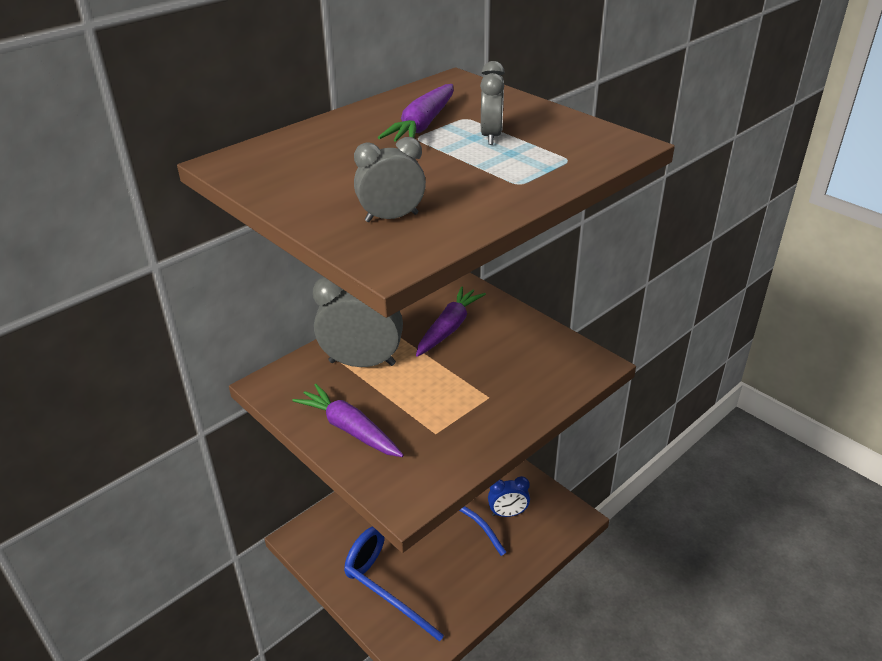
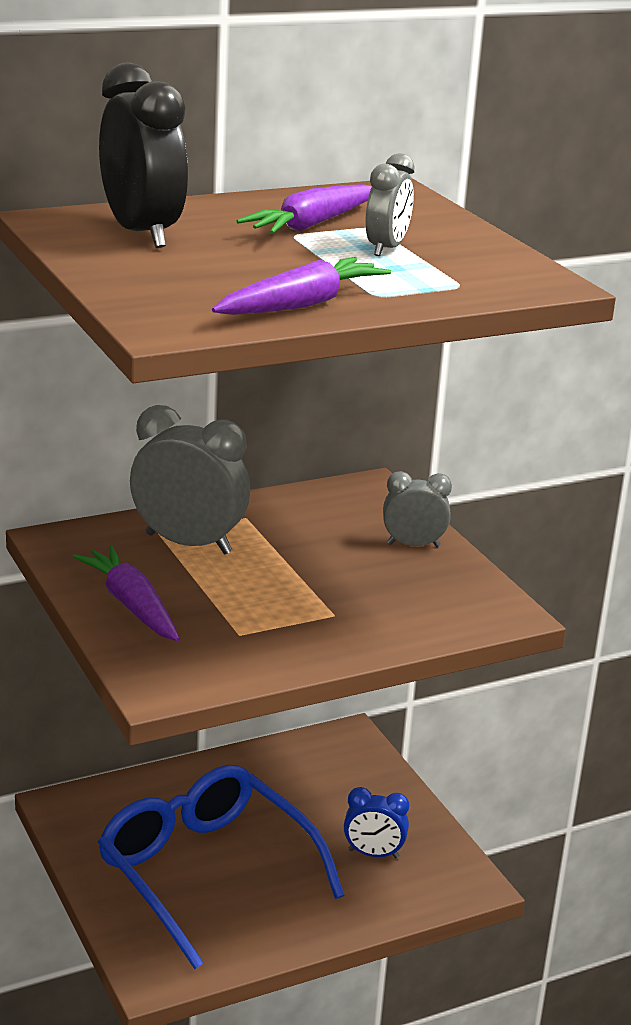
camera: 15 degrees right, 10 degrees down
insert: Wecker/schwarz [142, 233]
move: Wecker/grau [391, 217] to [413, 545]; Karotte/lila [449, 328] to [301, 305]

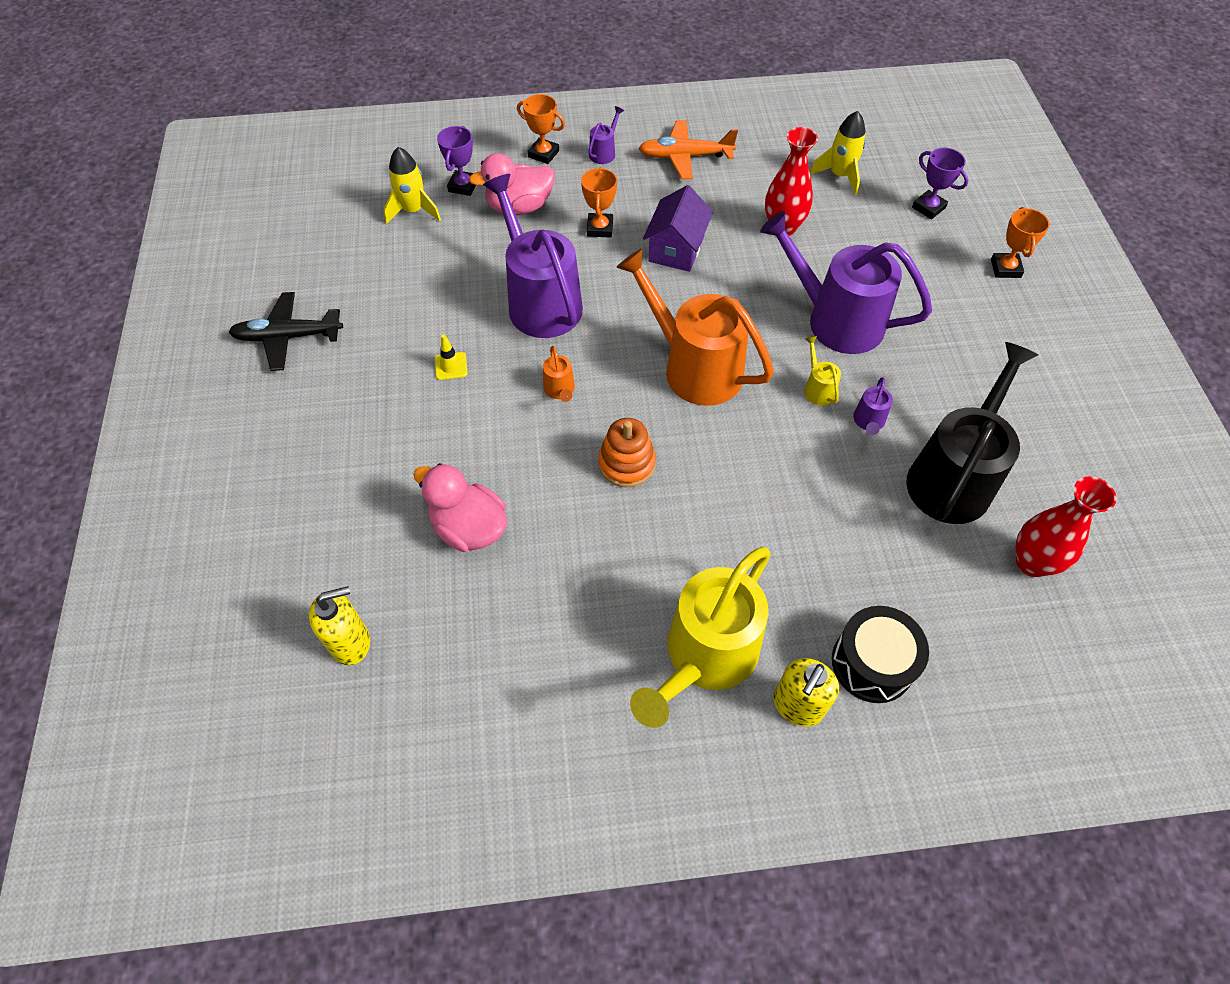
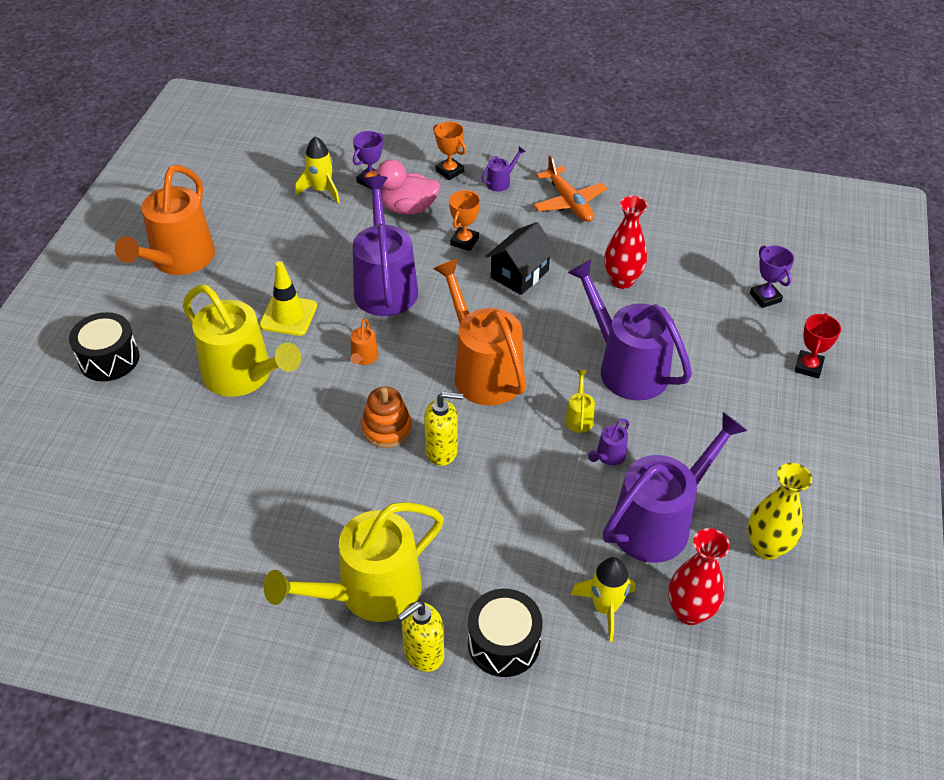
camera: 20 degrees right, 10 degrees down
delete: Ente/rosa [469, 528]
insert: Trommel/schwarz [109, 359]; Gießkanne/gelb [244, 376]; Vase/gelb [766, 547]
move: Seifenspender/gelb [351, 643] to [442, 451]; Rakete/gelb [840, 175] to [605, 608]
replace: Flugzeug/schwarz [288, 337] to Gießkanne/orange [178, 260]
recolor: Haus/lila [676, 249] to Haus/schwarz [519, 274]; Gießkanne/schwarz [954, 476] to Gießkanne/lila [659, 522]; Pokal/orange [1005, 268] to Pokal/rot [808, 367]
rotate: Flugzeug/orange [685, 156] = [569, 202] 135 degrees counterclockwise
resize: Leitkegel/gelb [451, 366] = [288, 316] x1.81

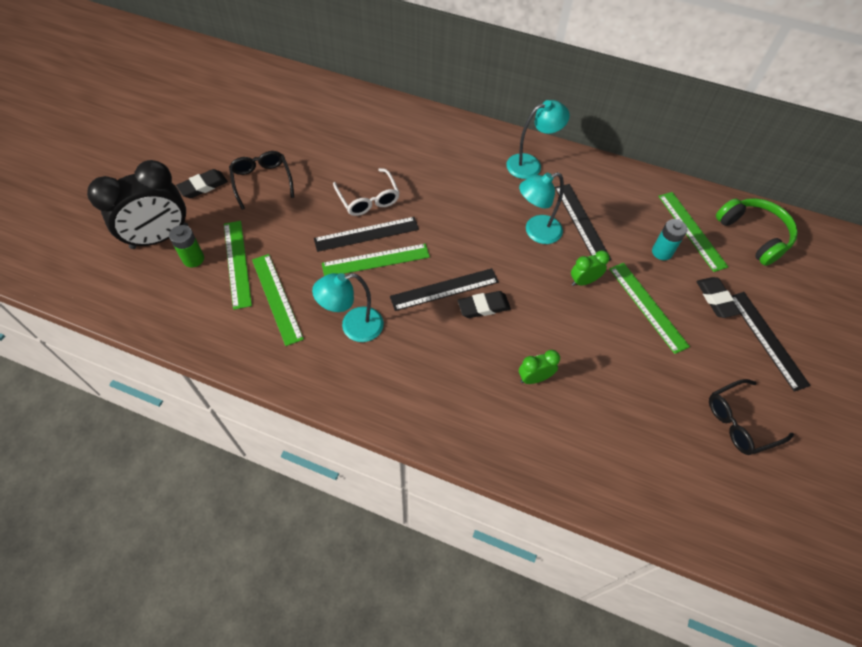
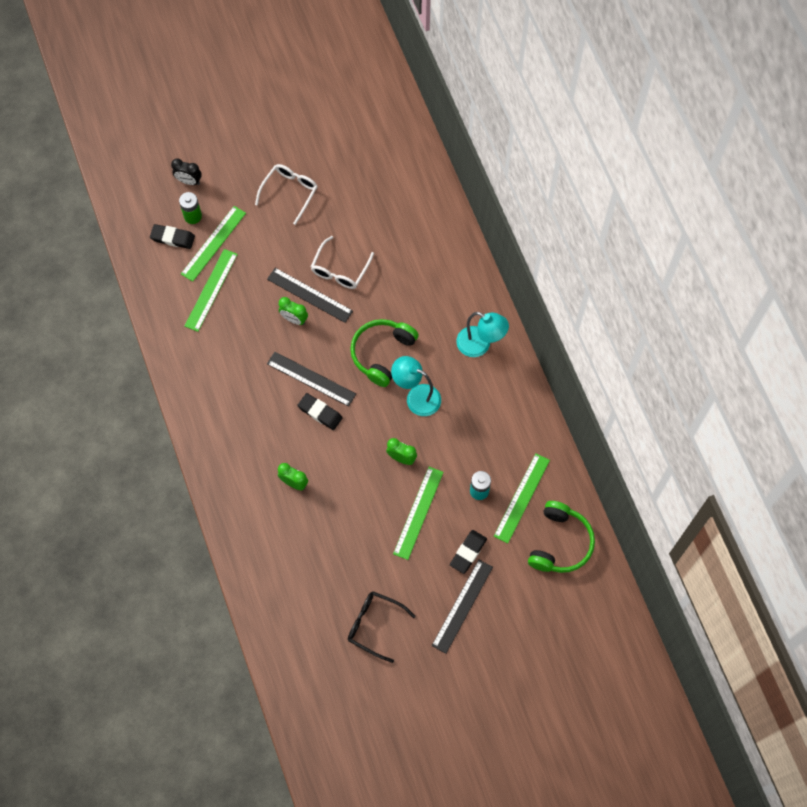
camera: 50 degrees right, 10 degrees up
delete: Lampe/türkis [353, 327]; Lineal/schwarz [581, 222]
insert: Kopfhörer/grün [382, 353]
move: Radiergummi/schwarz [203, 186] to [172, 238]
replace: Lineal/grün [376, 260] to Wecker/grün [294, 319]
recolor: Brille/schwarz [262, 181] to Brille/weiß [290, 192]
resize: Wecker/schwarz [160, 237] = [189, 181] x0.46

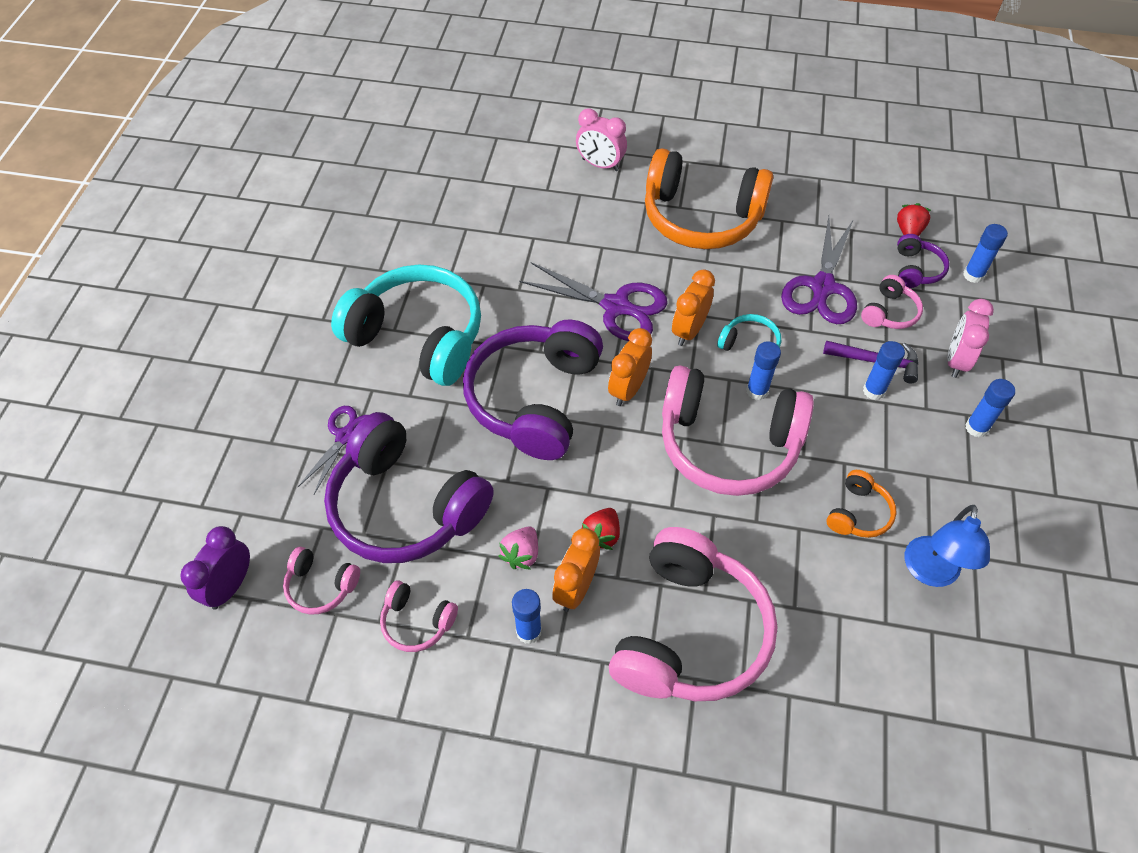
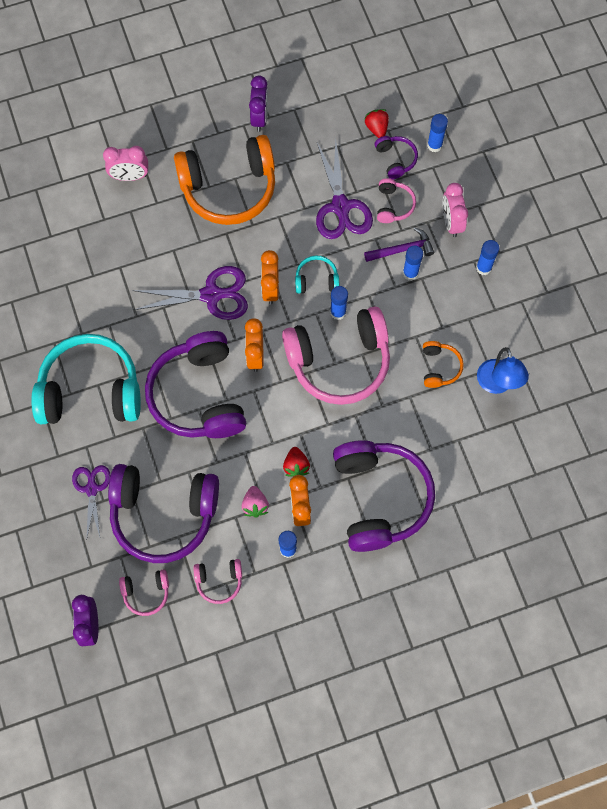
camera: 30 degrees left, 15 degrees up
insert: Wecker/lila [259, 118]
recolor: Kopfhörer/rosa [689, 632] to Kopfhörer/lila [379, 498]

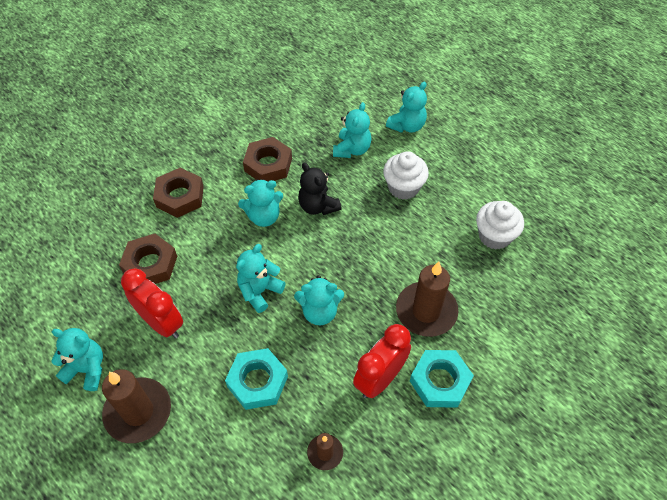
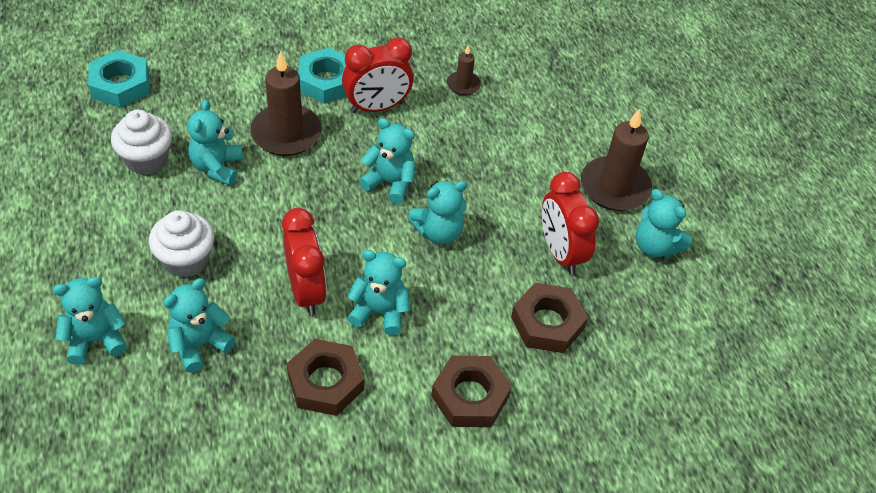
camera: 155 degrees left, 5 degrees down
insert: Teddybär/türkis [217, 167]
move: Sechskantmutter/türkis [257, 381] to [120, 85]
replace: Teddybär/schwarz [318, 206] to Wecker/rot [306, 291]

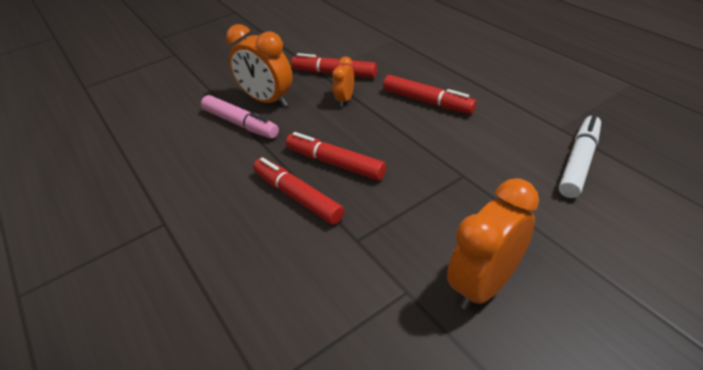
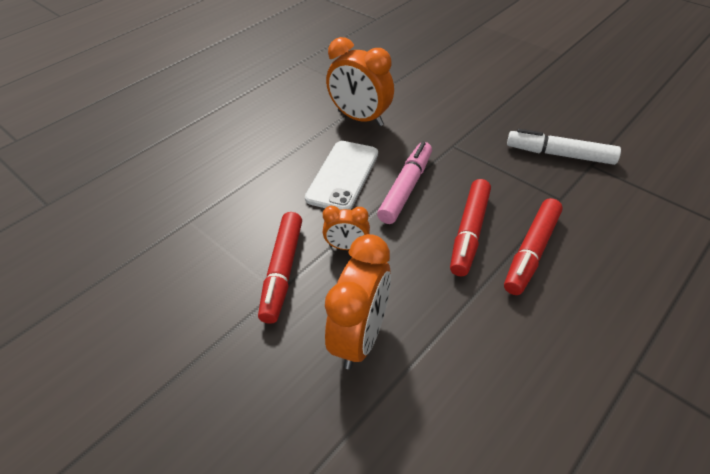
camera: 105 degrees left, 5 degrees up
move: Filzstift/rosa [240, 124] to [406, 188]; Wecker/orange [485, 284] to [360, 118]; Filzstift/weiß [579, 162] to [559, 154]
replace: Filzstift/rot [427, 102] to Handy/weiß [343, 176]

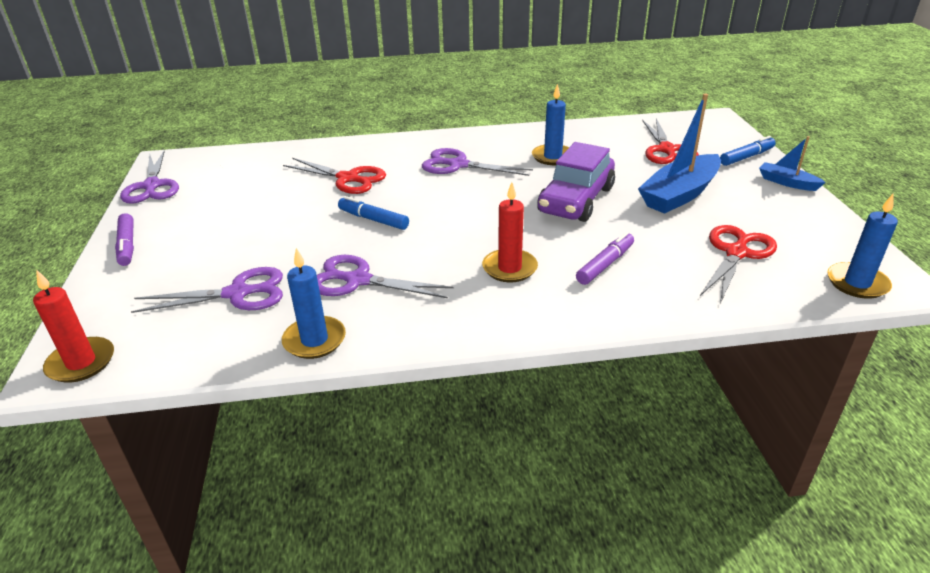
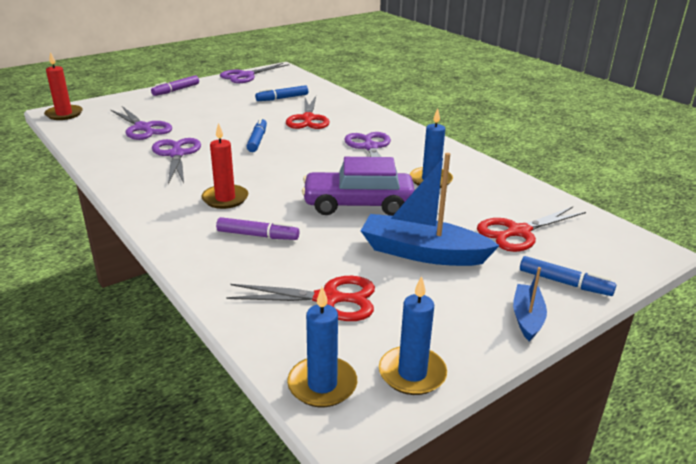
camera: 60 degrees right, 5 degrees down
insert: Filzstift/blau [282, 98]
move: Kerze/blau [314, 340] to [412, 373]

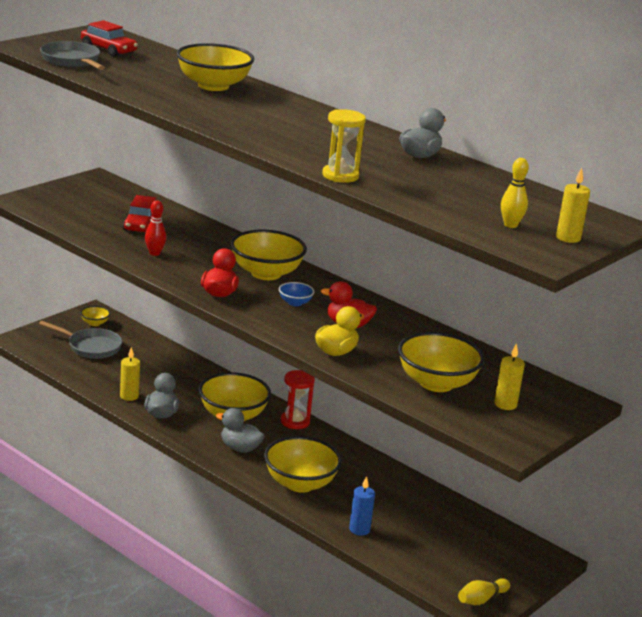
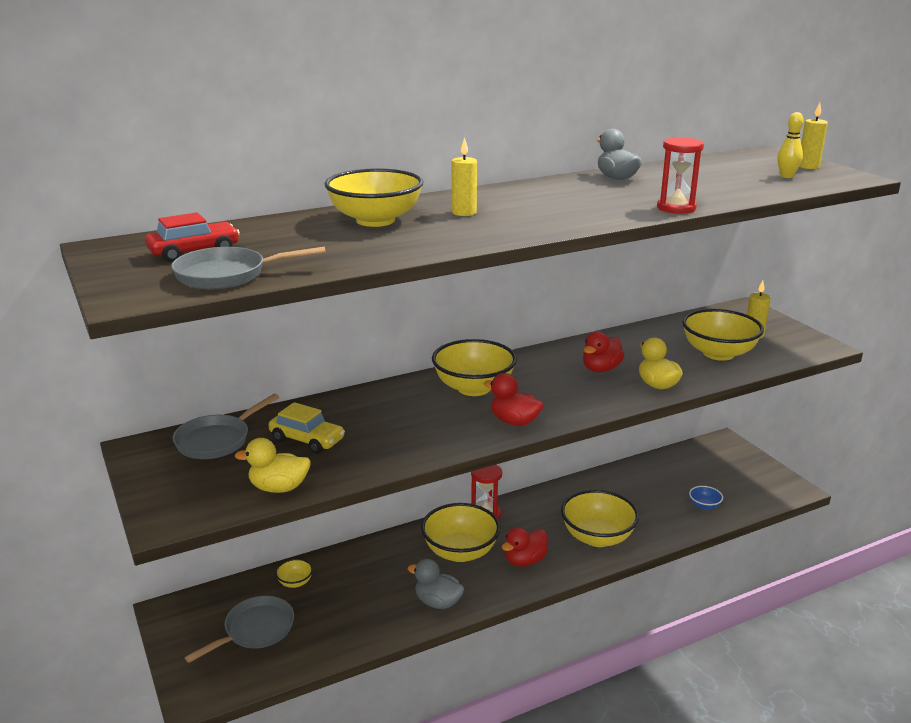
camera: 65 degrees left, 0 degrees up
delete: Bowlingkegel/rot [154, 253]; Kerze/blau [359, 529]; Bowlingkegel/gelb [481, 599]
insert: Pfanne/grau [217, 440]; Ente/gelb [279, 488]
move: Schüssel/gelb [95, 323] to [295, 582]; Kerze/gelb [129, 396] to [464, 213]; Schüssel/blau [295, 303] to [704, 506]
recolor: Auto/rot [141, 224] to Auto/gelb [307, 439]; Ente/grau [240, 448] to Ente/rot [525, 561]; Sanduhr/gelb [340, 176] to Sanduhr/rot [676, 208]

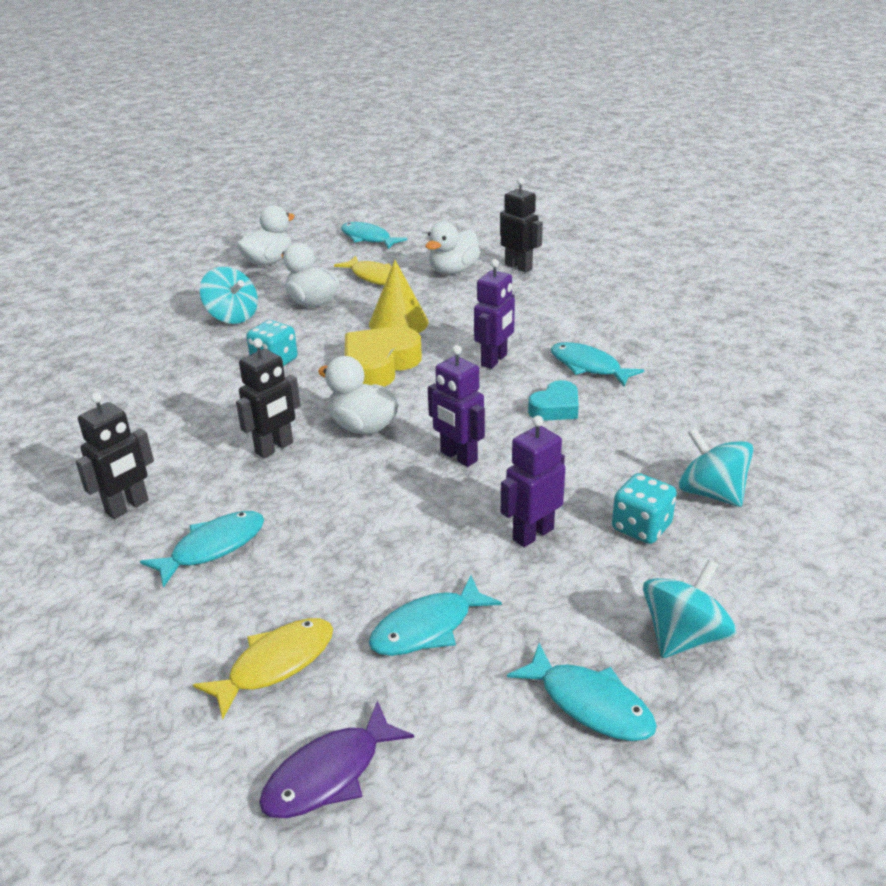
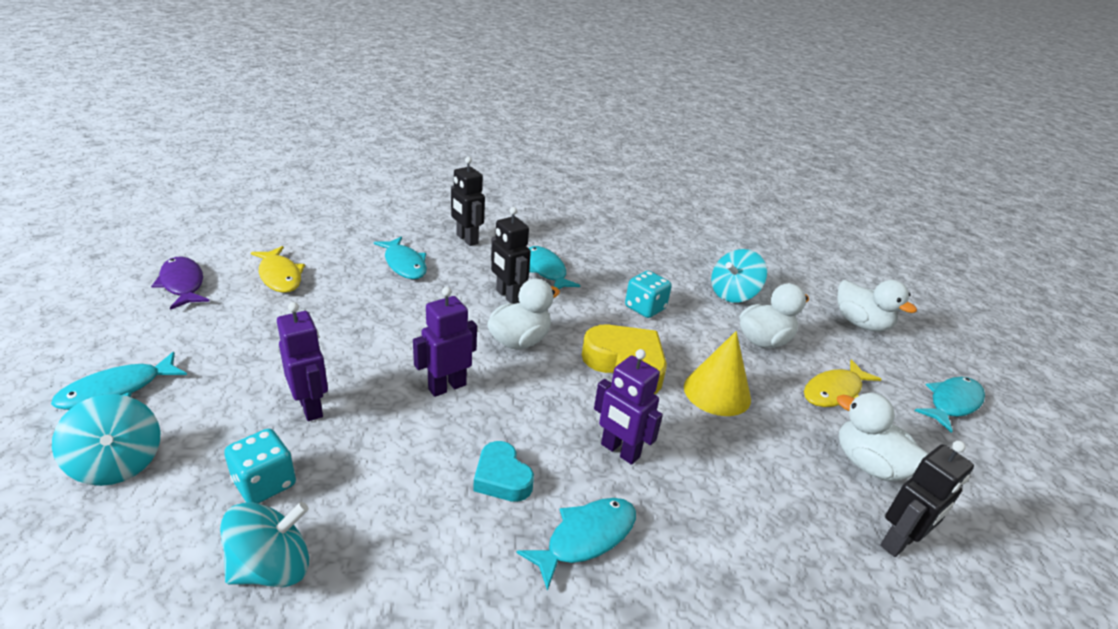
camera: 95 degrees right, 0 degrees up
move: Fisch/türkis [428, 627] to [546, 270]

